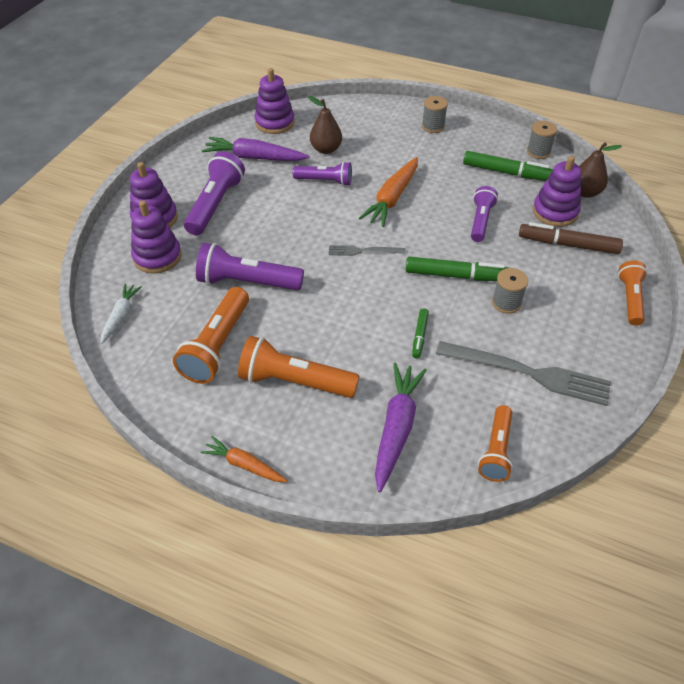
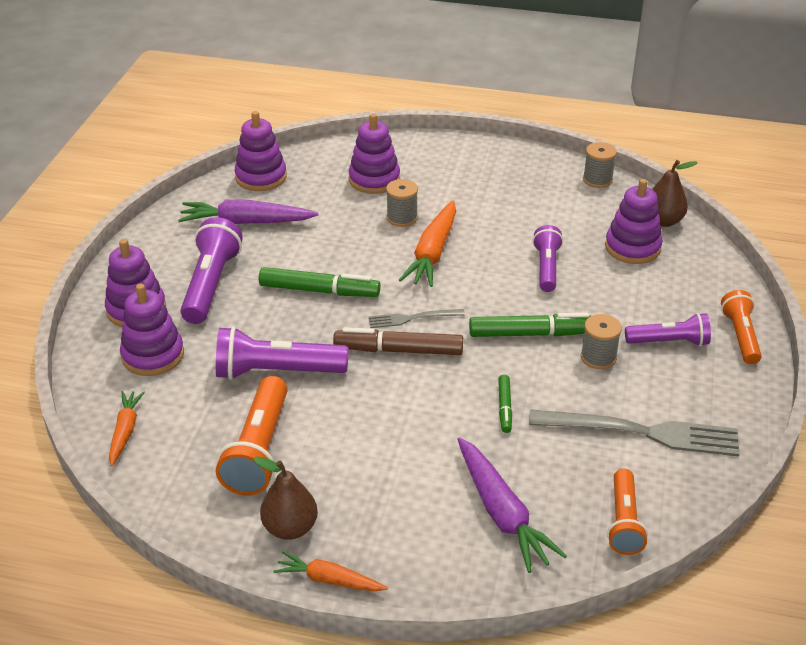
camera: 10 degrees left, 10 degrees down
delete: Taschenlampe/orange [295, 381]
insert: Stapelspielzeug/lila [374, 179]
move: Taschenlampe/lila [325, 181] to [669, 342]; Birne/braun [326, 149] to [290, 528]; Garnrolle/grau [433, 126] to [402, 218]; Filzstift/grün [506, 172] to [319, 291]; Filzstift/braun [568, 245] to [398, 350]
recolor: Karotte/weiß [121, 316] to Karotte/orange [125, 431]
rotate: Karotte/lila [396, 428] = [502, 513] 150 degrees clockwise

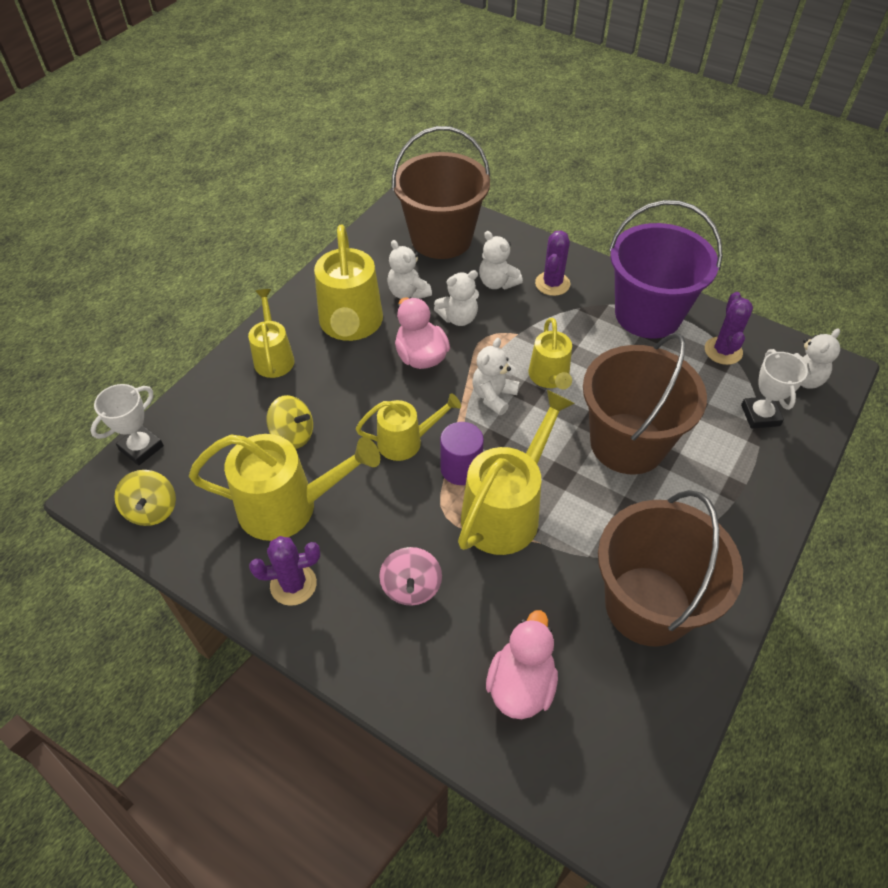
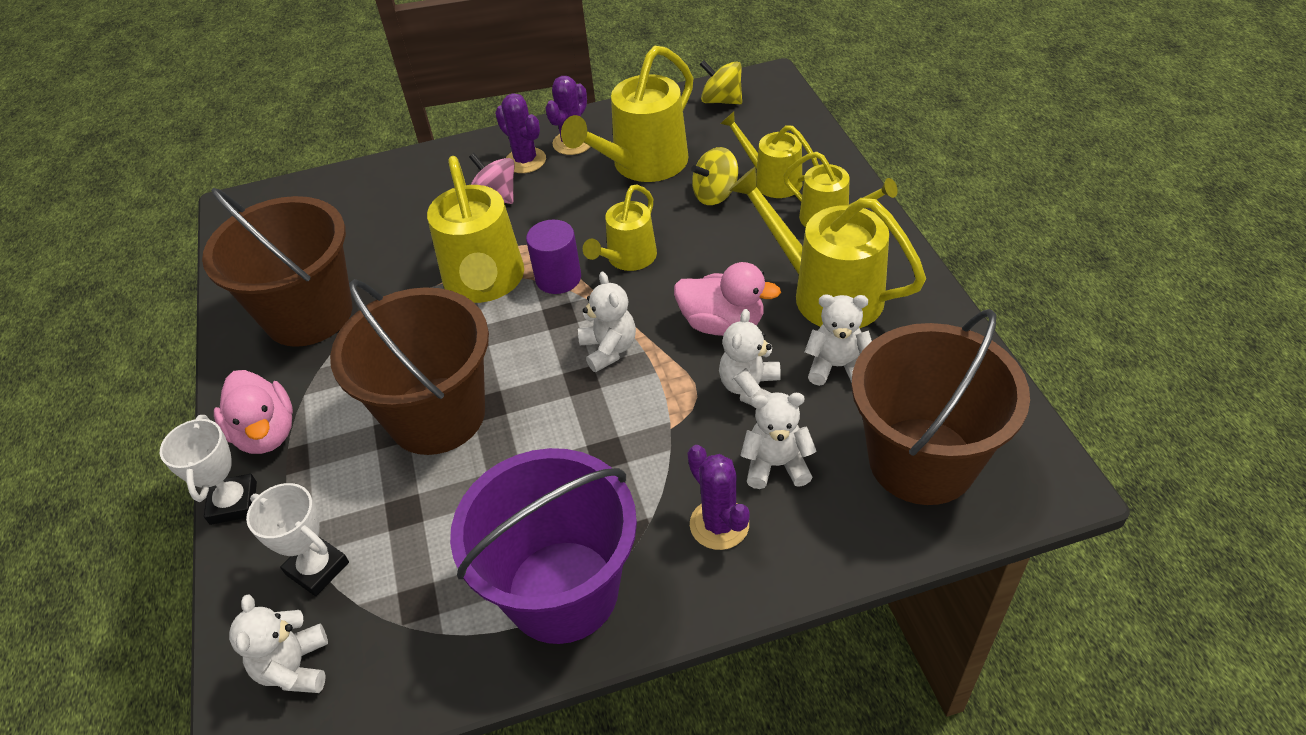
camera: 135 degrees right, 5 degrees down
move: Pokal/weiß [141, 448] to [233, 503]; Ente/rosa [521, 684] to [266, 433]; Gießkanne/gelb [550, 378] to [771, 180]; Kaktus/lila [723, 351] to [525, 161]

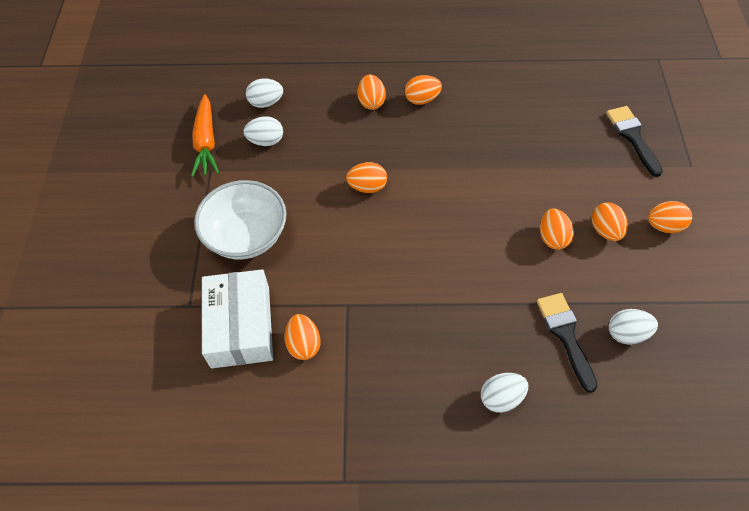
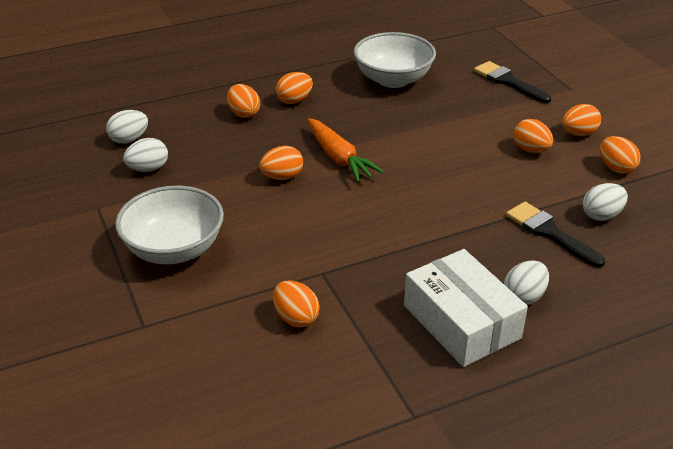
camera: 25 degrees left, 20 degrees down
insert: Schüssel/weiß [393, 79]
move: Karotte/orange [206, 142] to [339, 158]; Schachtel/weiß [240, 326] to [461, 322]; Ei/orange [552, 237] to [616, 168]

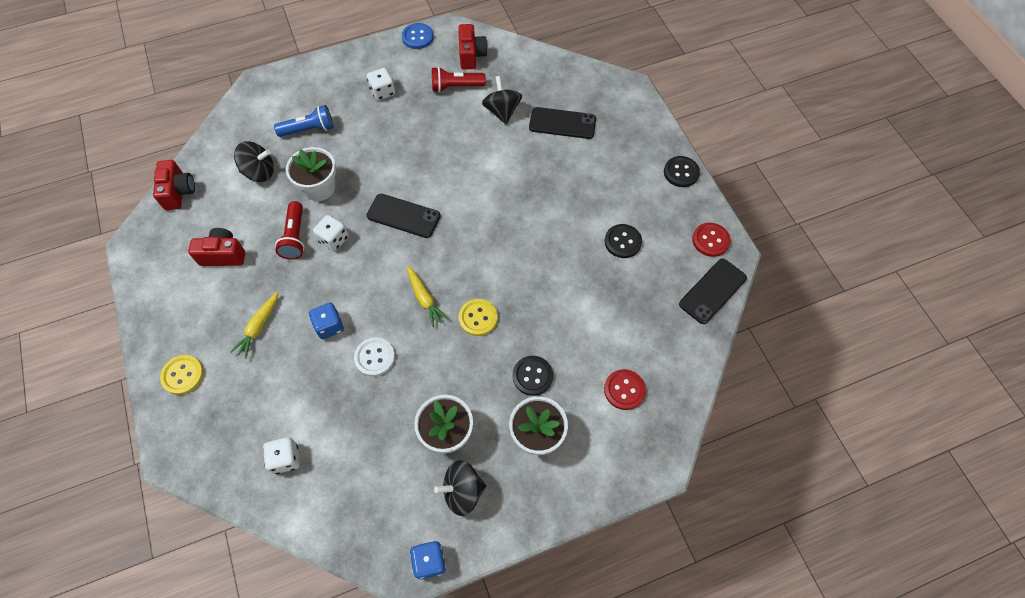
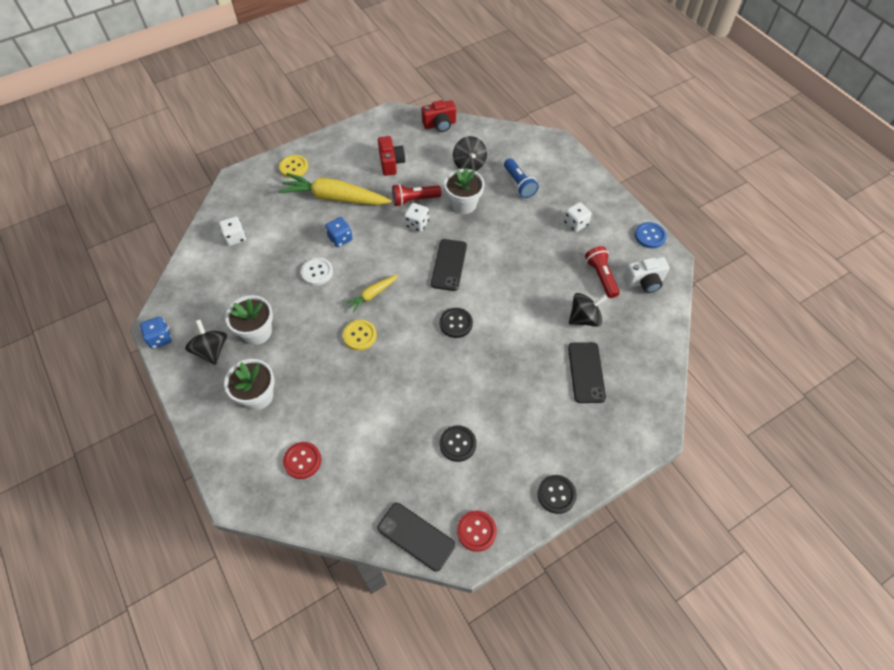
camera: 80 degrees right, 5 degrees down
move: Knopf/schwarz [532, 376] to [456, 323]
recolor: Kamera/rot [471, 55] to Kamera/weiß [644, 282]
resize: Karotte/gelb [258, 327] = [334, 198] x2.01

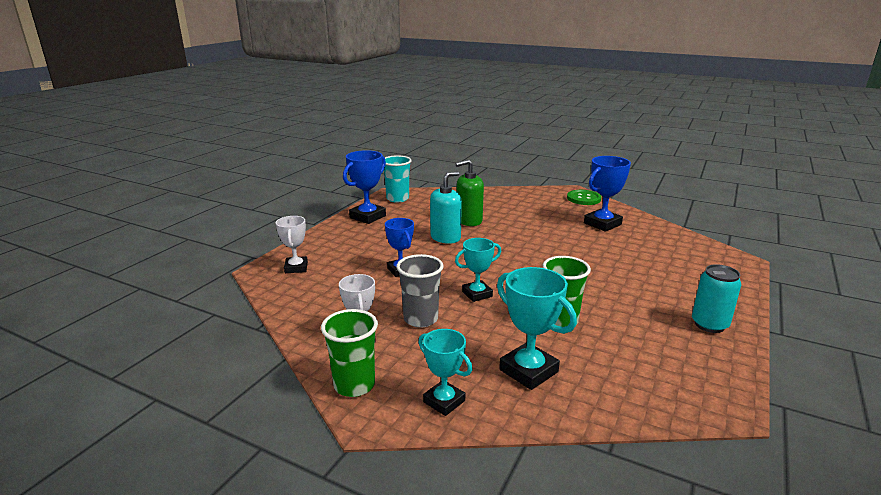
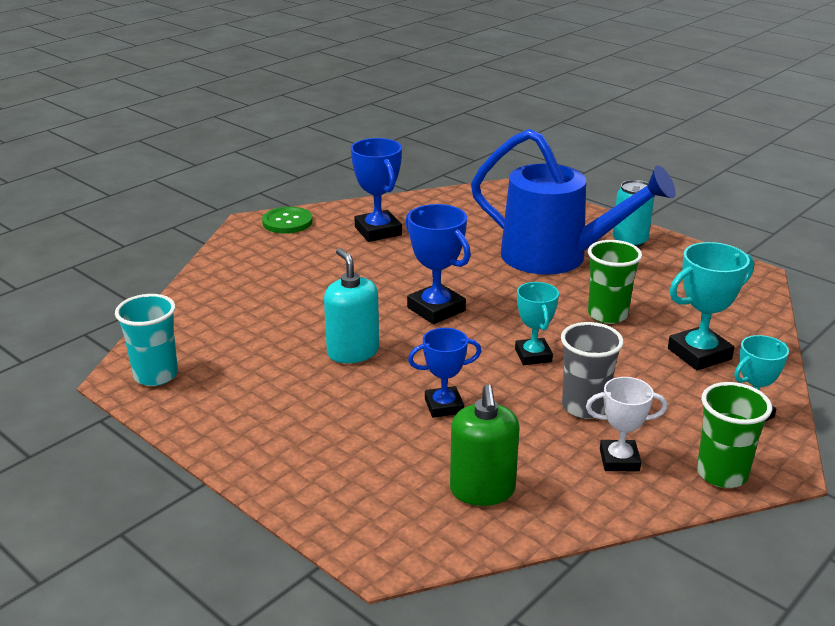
camera: 75 degrees left, 5 degrees up
delete: Pokal/weiß [296, 268]
insert: Gießkanne/blau [556, 257]
move: Pokal/blau [367, 217] to [436, 309]; Seifenspender/grün [469, 221] to [482, 490]

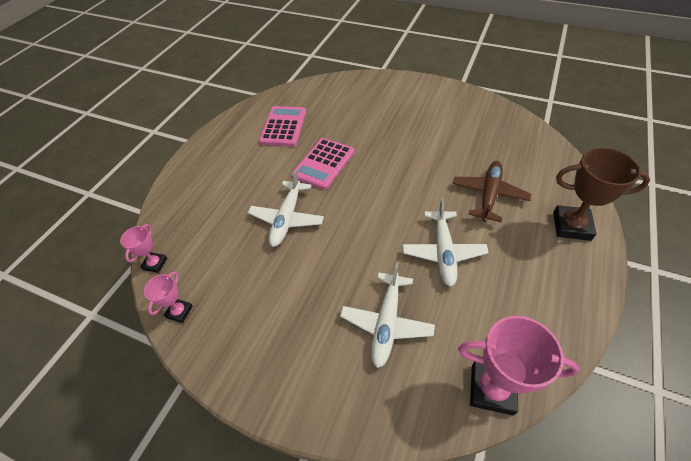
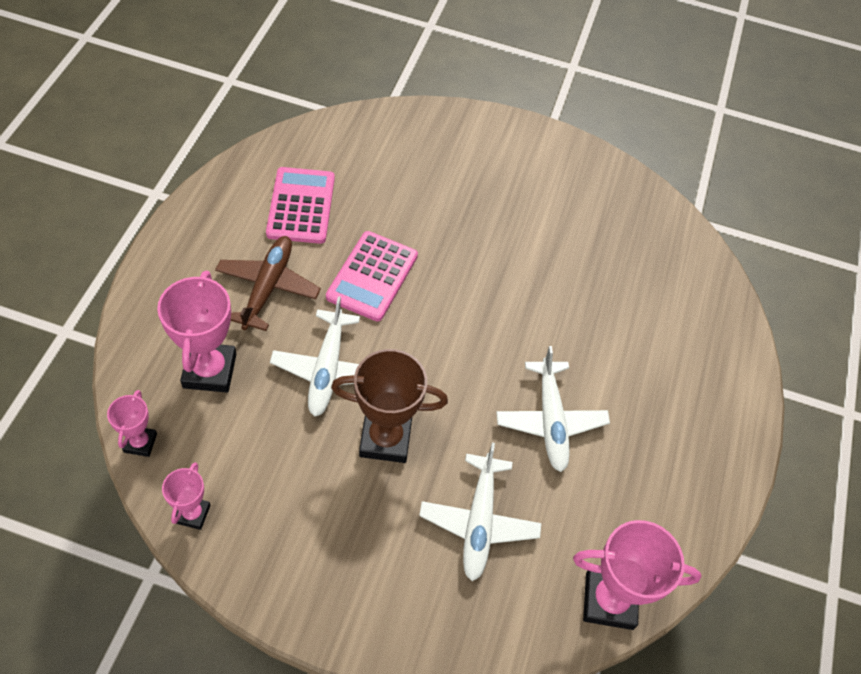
camera: 15 degrees left, 5 degrees up
insert: Pokal/rosa [209, 371]
move: Flugzeug/braun [488, 195] to [267, 288]; Pokal/braun [571, 226] to [385, 439]

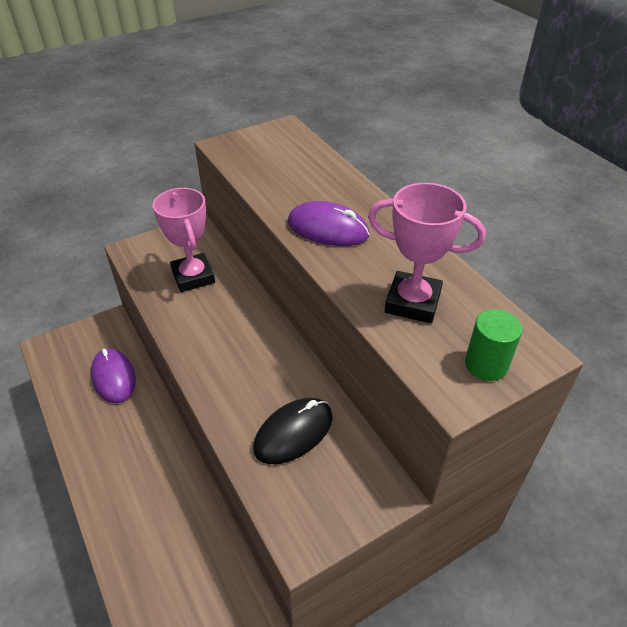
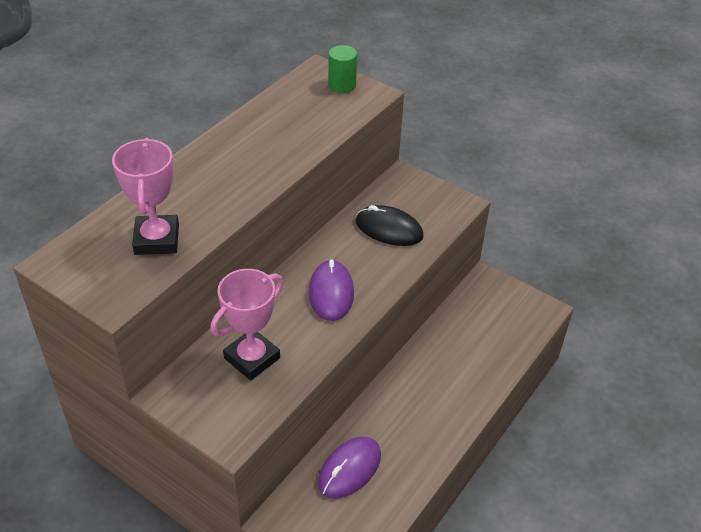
camera: 115 degrees left, 0 degrees up
move: Computermaus/lila [328, 229] to [331, 293]; Pokal/rosa [412, 302] to [157, 239]

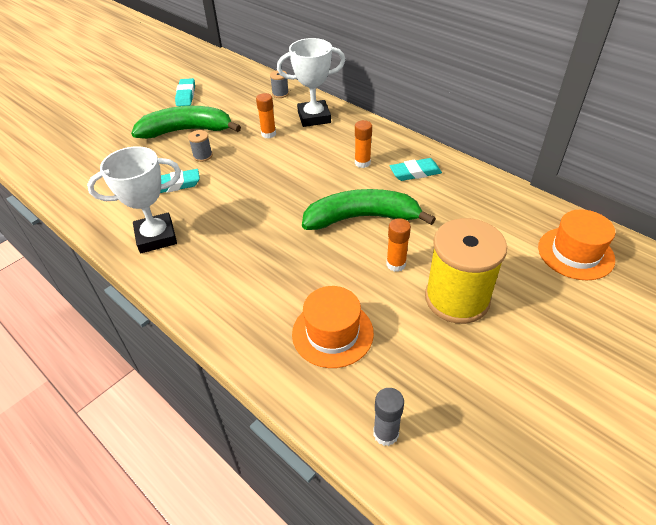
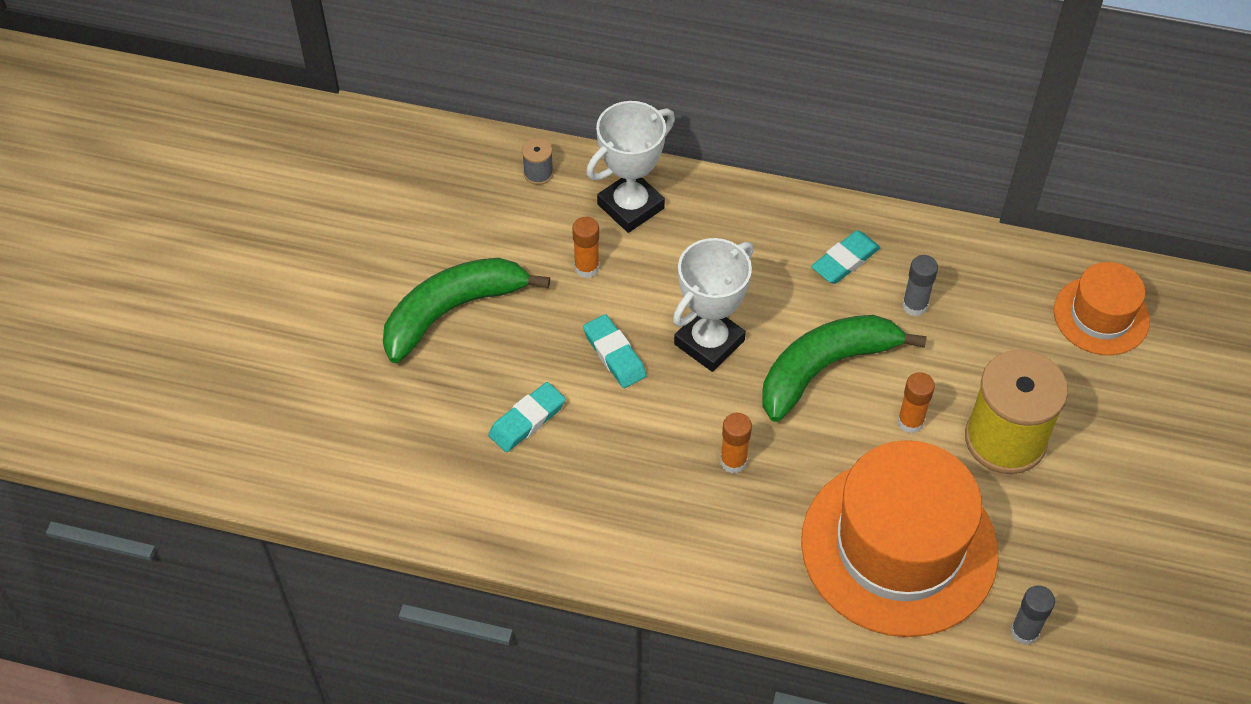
camera: 30 degrees left, 10 degrees up
delete: Garnrolle/grau [203, 156]
insert: Klebestift/grau [914, 305]
move: Pokal/weiß [156, 237] to [709, 342]; Radiergummi/türkis [186, 95] to [614, 354]; Klebestift/orange [362, 163] to [733, 461]
resize: Hut/orange [332, 333] = [899, 547] x1.90

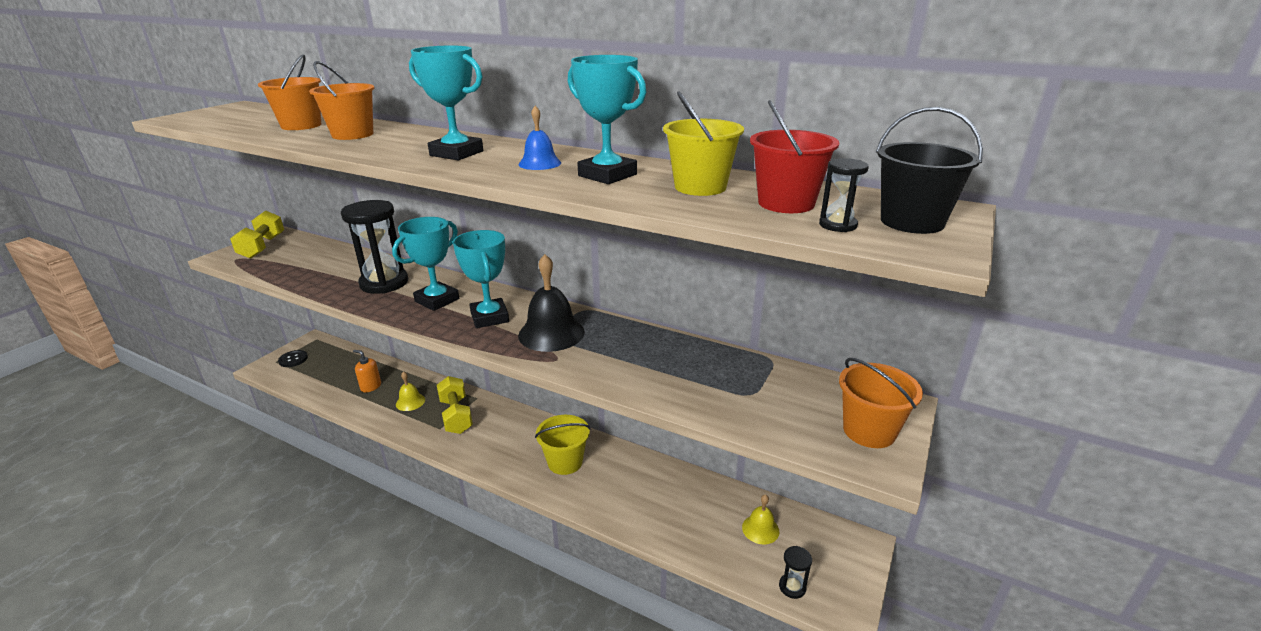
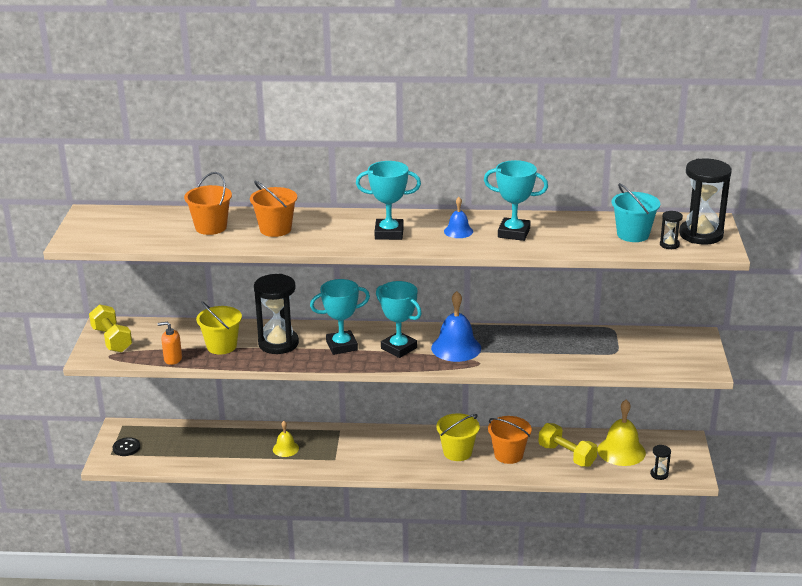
camera: 25 degrees left, 0 degrees up
move: Seifenspender/orange [371, 386] to [172, 359]; Hantel/gelb [456, 416] to [567, 455]; Eimer/gelb [700, 187] to [221, 346]; Eimer/orange [869, 431] to [508, 455]
replace: Eimer/schwarz [912, 222] to Sanduhr/schwarz [701, 235]
recolor: Glocke/schwarz [551, 333] to Glocke/blau [456, 348]; Eimer/rot [786, 203] to Eimer/türkis [633, 234]
rotate: Pokal/türkis [437, 300] = [341, 346] 60 degrees clockwise
resize: Glocke/gelb [760, 529] = [621, 451] x1.79

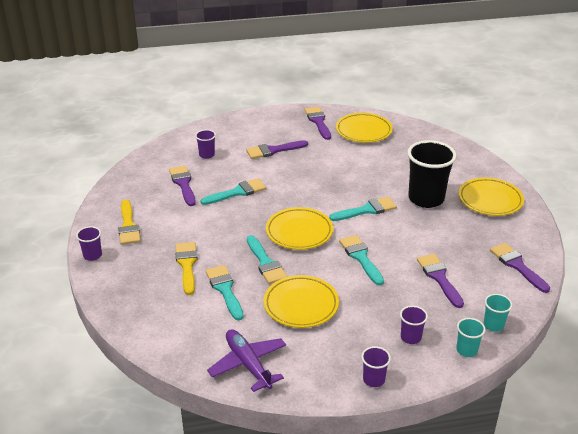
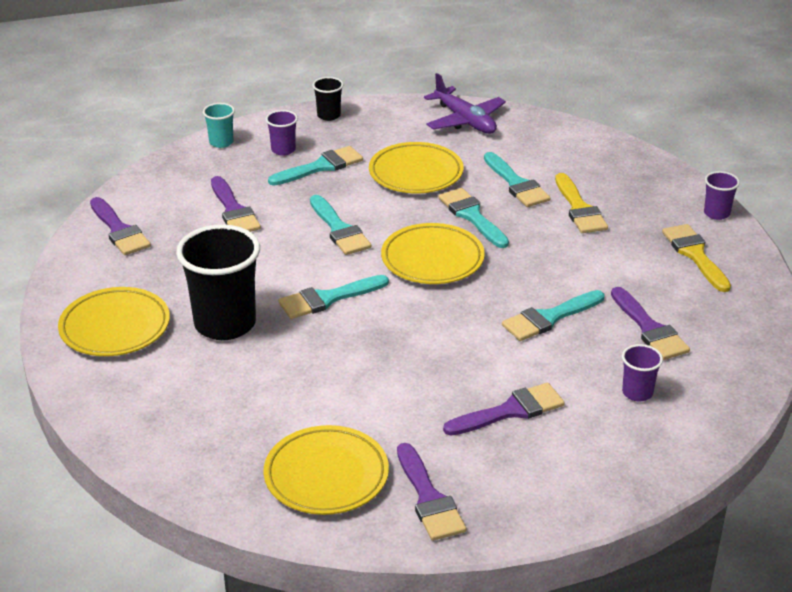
camera: 175 degrees right, 0 degrees up
delete: Becher/türkis [493, 325]
insert: Pinsel/türkis [320, 167]
recolor: Becher/lila [373, 380] to Becher/schwarz [328, 115]

